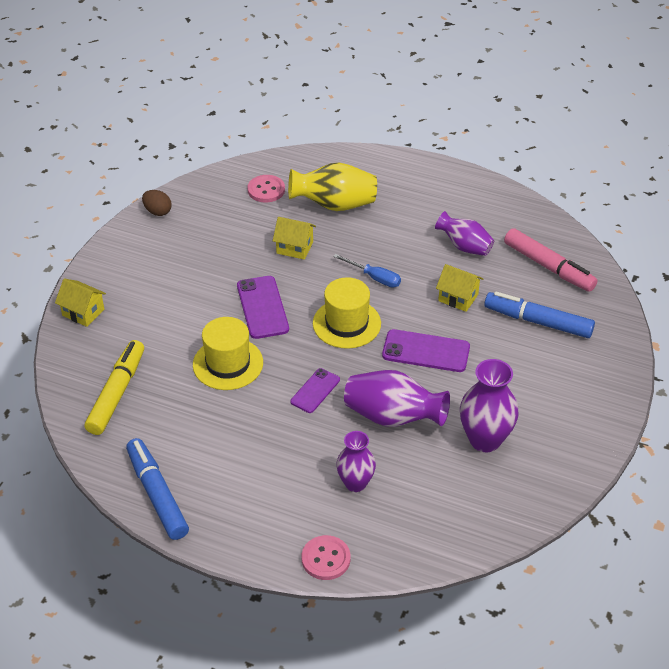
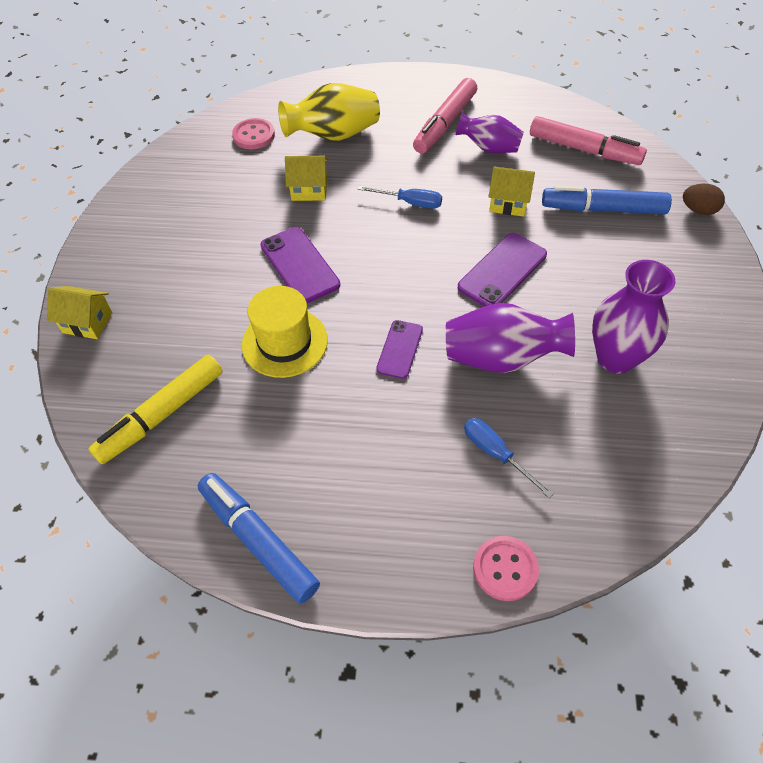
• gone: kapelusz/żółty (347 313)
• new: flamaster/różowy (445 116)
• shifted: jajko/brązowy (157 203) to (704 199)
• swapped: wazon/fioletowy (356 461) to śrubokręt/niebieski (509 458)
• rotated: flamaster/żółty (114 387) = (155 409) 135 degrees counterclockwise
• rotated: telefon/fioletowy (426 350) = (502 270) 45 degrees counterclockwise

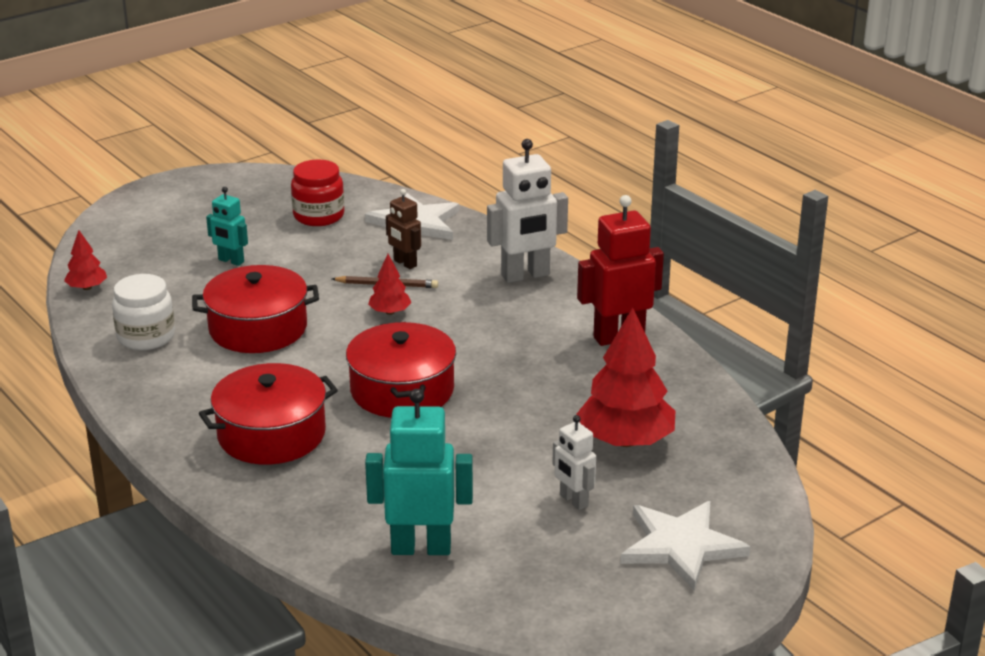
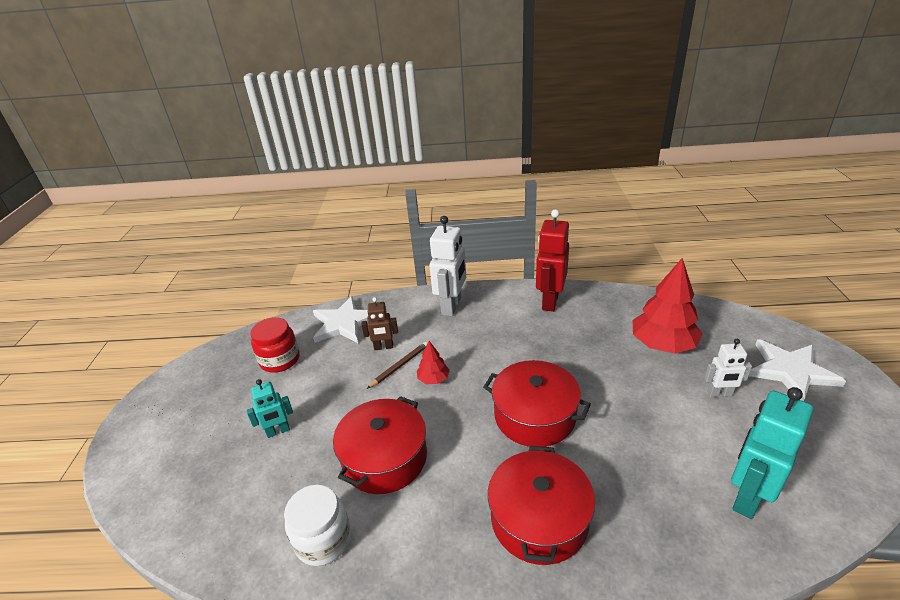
• gone: drzewko/czerwony (85 260)

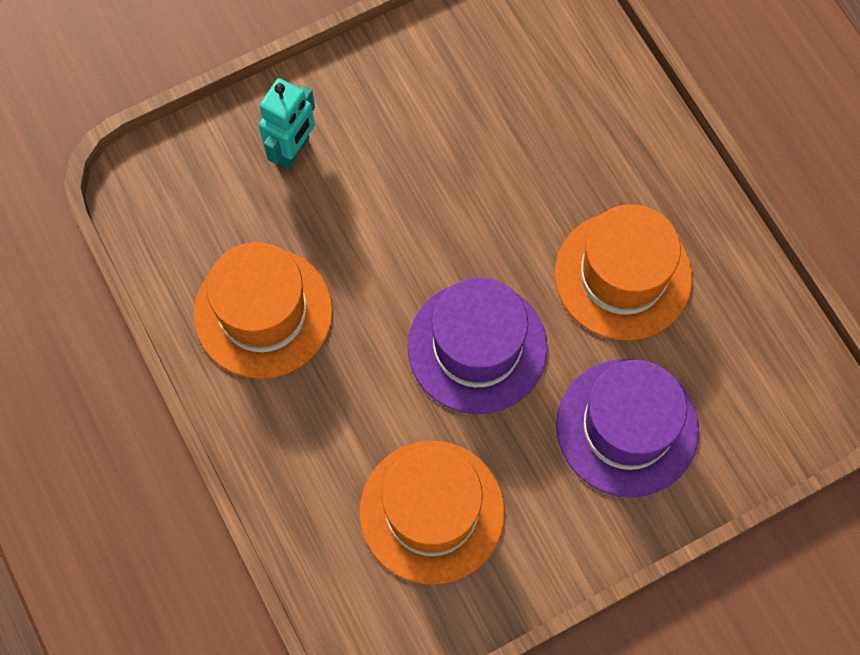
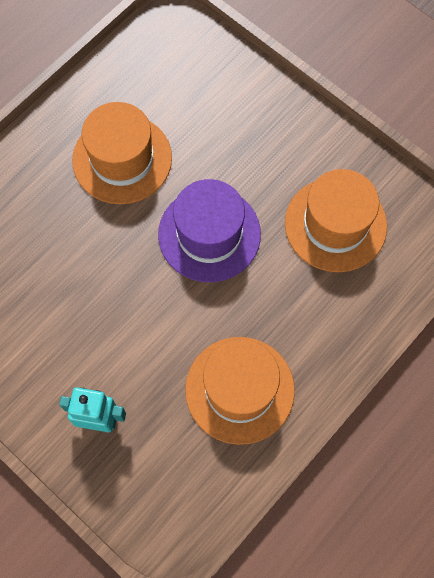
• gone: kapelusz/fioletowy (627 428)

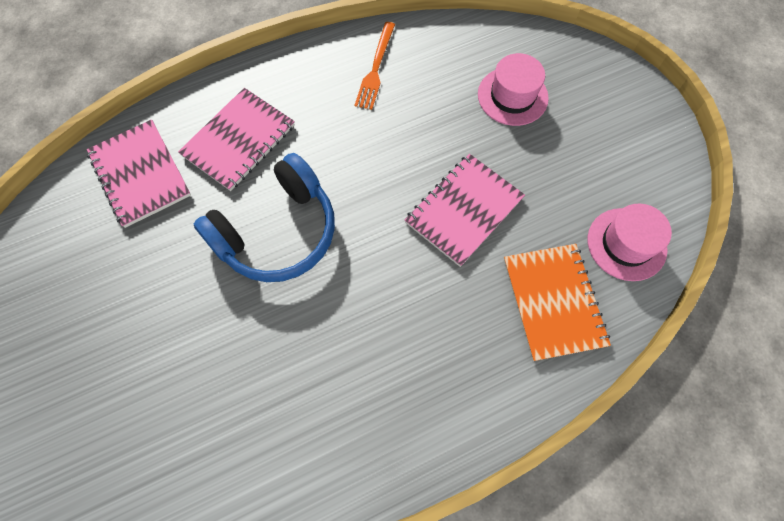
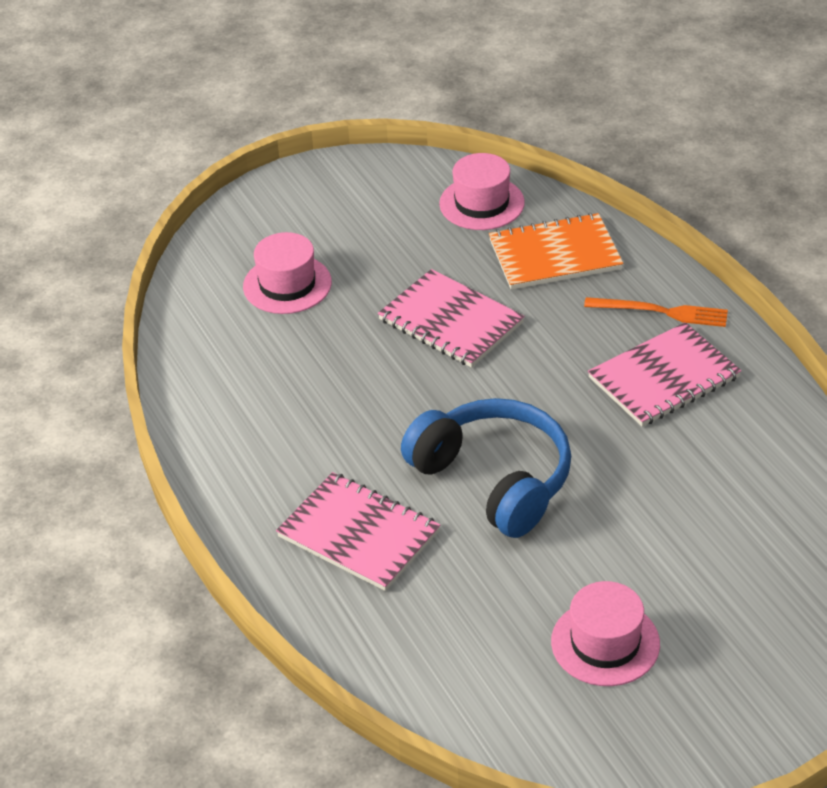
• new: kapelusz/różowy (605 633)
• shifted: zeszyt/różowy (139 174) to (664 374)
• shifted: widelec/pomarańczowy (374 66) to (656 312)

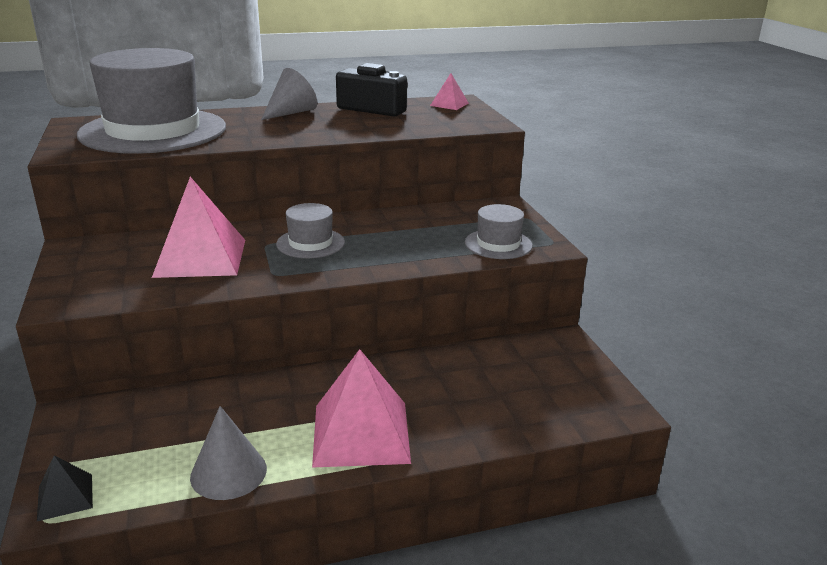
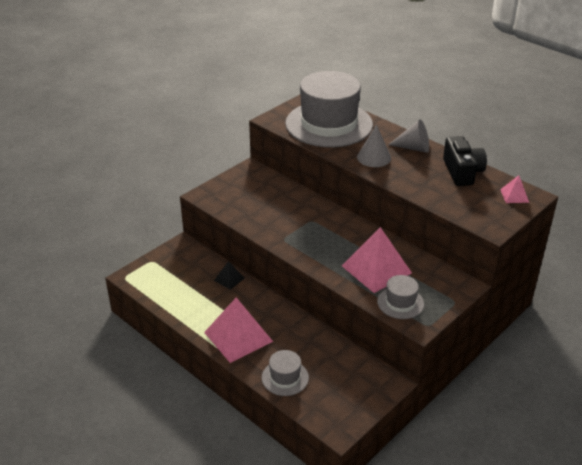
• shifted: piramida/czarny (65 488) to (229 275)
• shifted: piramida/różowy (198 227) to (377 260)
• shifted: stożek/szary (228 453) to (374 145)
• shifted: kapelusz/szary (310 230) to (285 373)

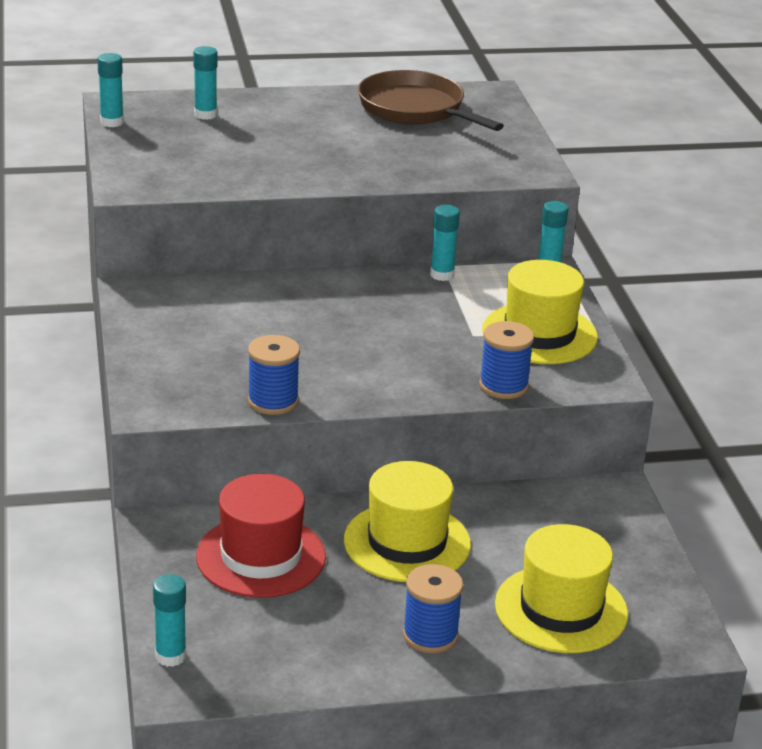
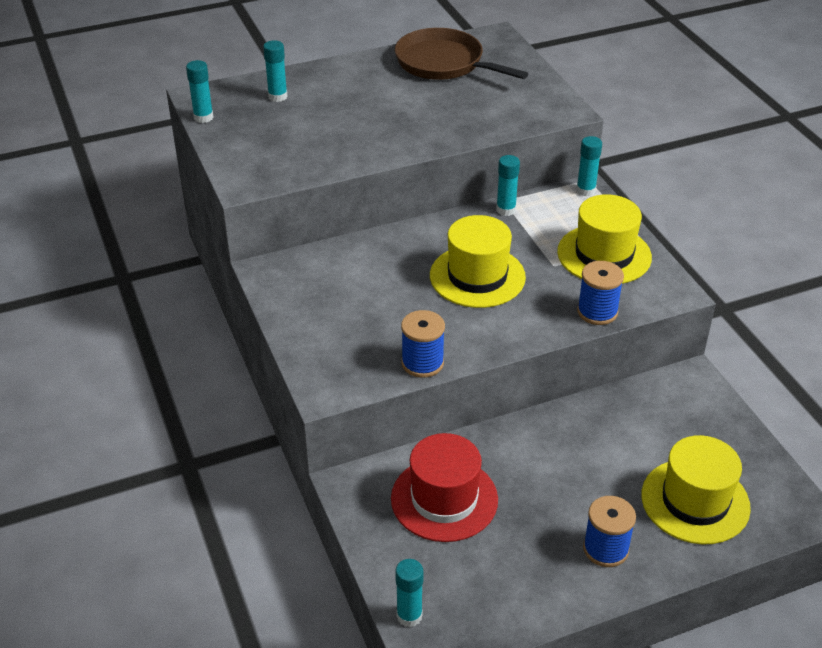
• shifted: kapelusz/żółty (407 521) to (478 261)

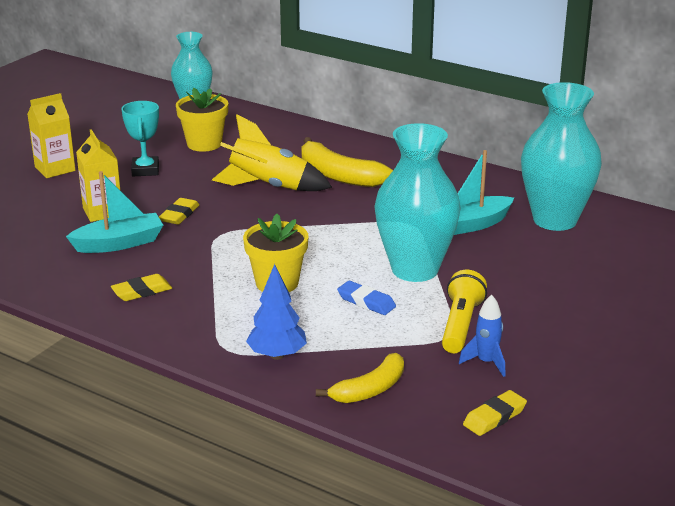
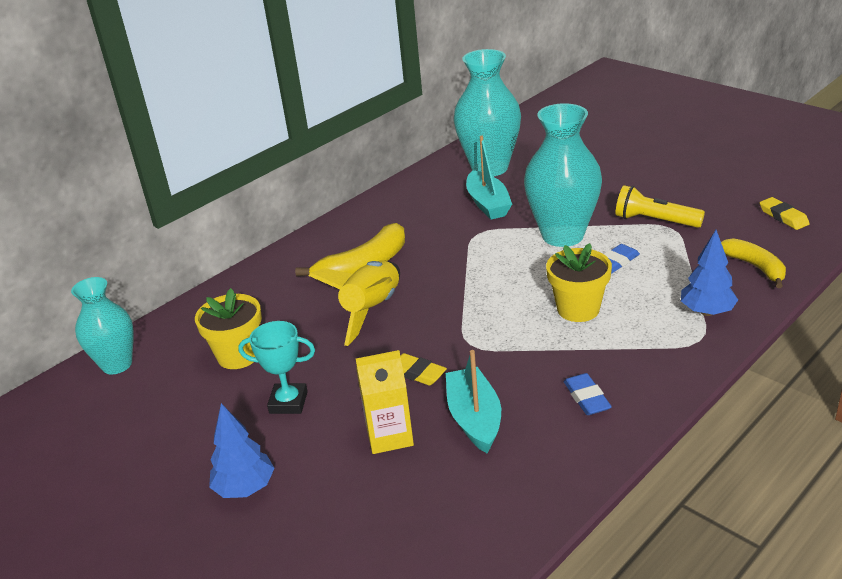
• gone: rakieta/niebieski (482 336)
• swapped: karton mleka/żółty (51 135) to drzewko/niebieski (242 450)
• repainted: gumka do mazania/żółty (141 287) to gumka do mazania/niebieski (587 394)

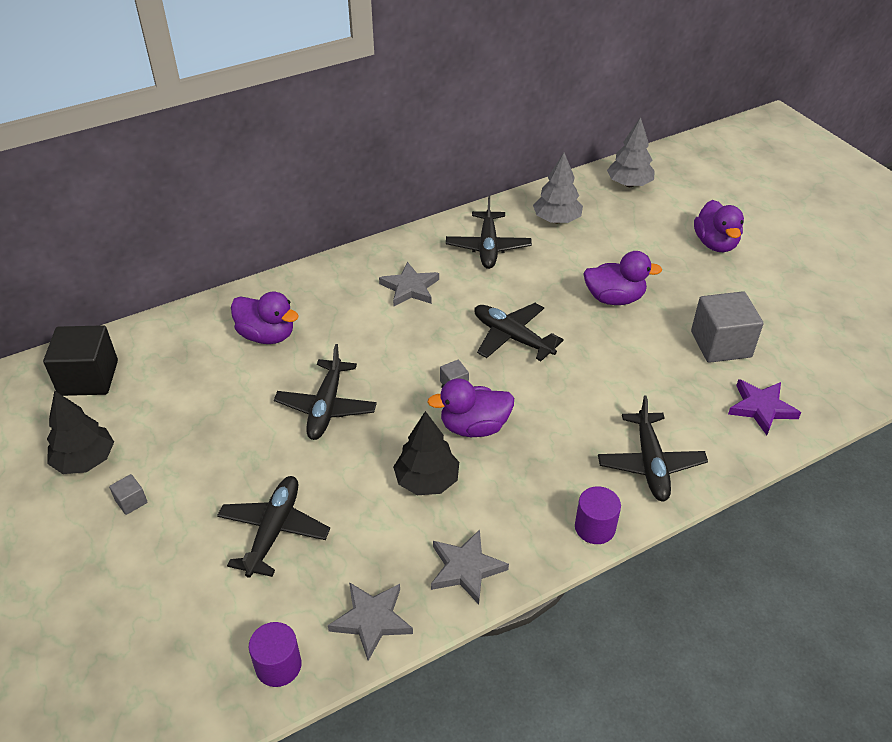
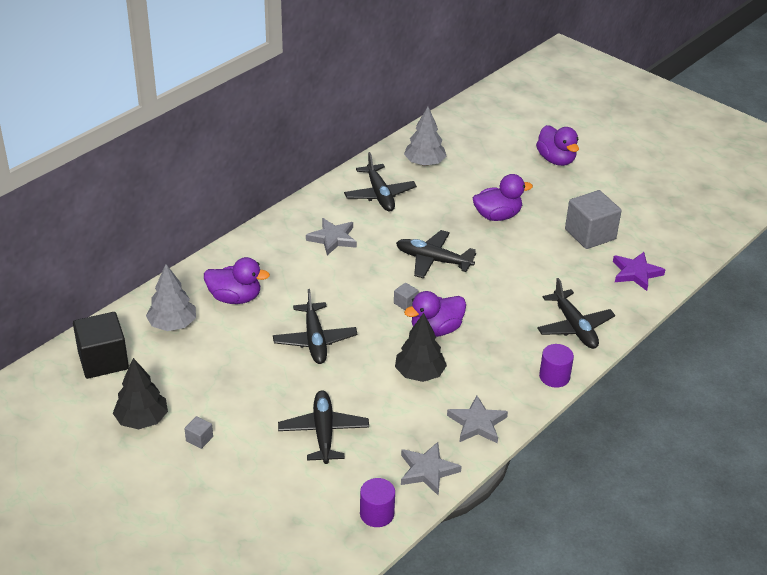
• shifted: drzewko/szary (631 152) to (171 297)

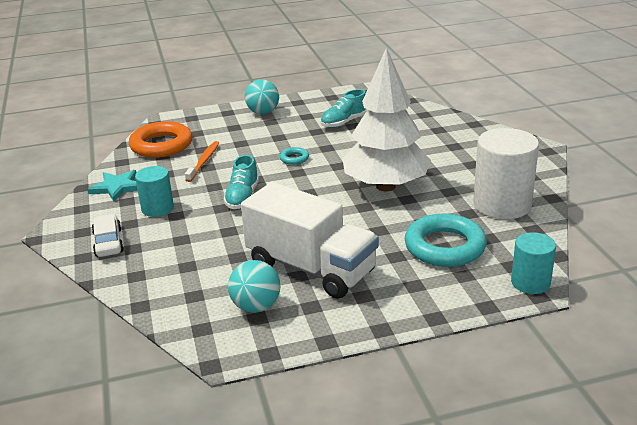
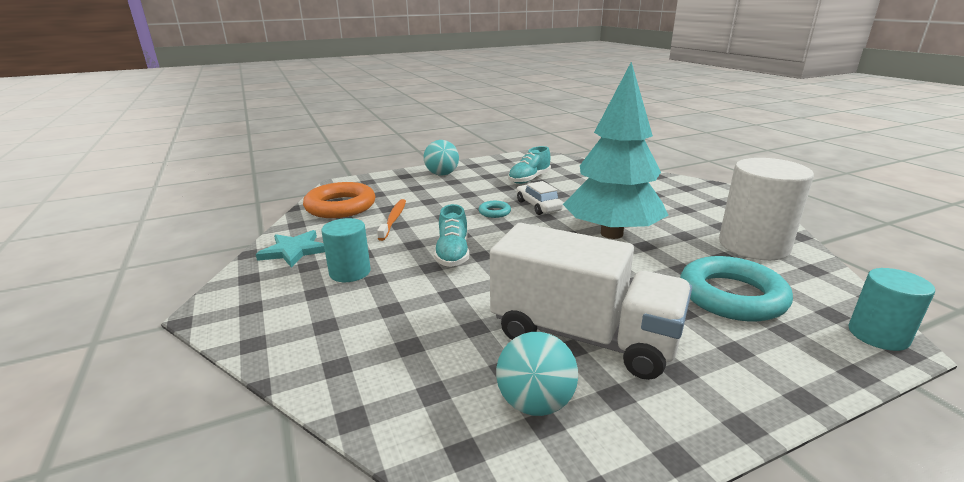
• shifted: samochód/biały (108 235) to (539 198)
• repainted: drzewko/biały (386 119) to drzewko/turkusowy (616 150)

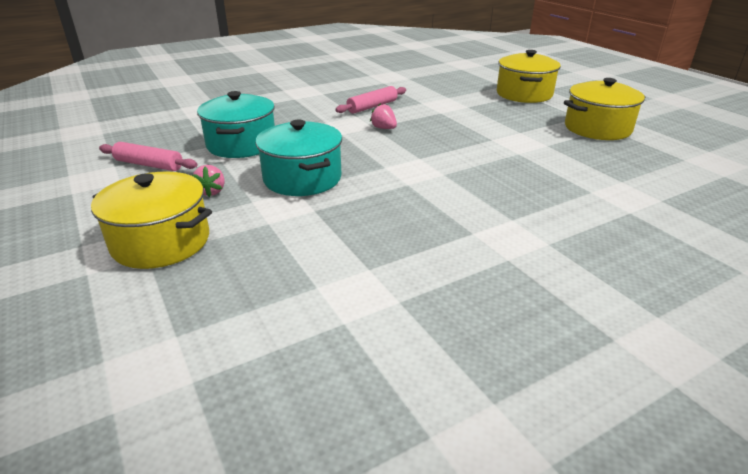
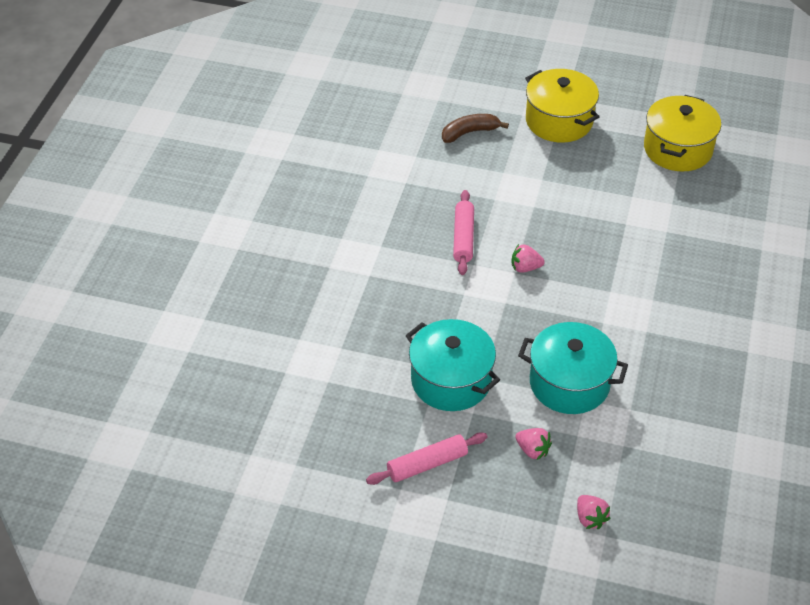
• new: banan/brązowy (475 128)
• swapped: garnek/żółty (151 220) to truskawka/różowy (593 512)

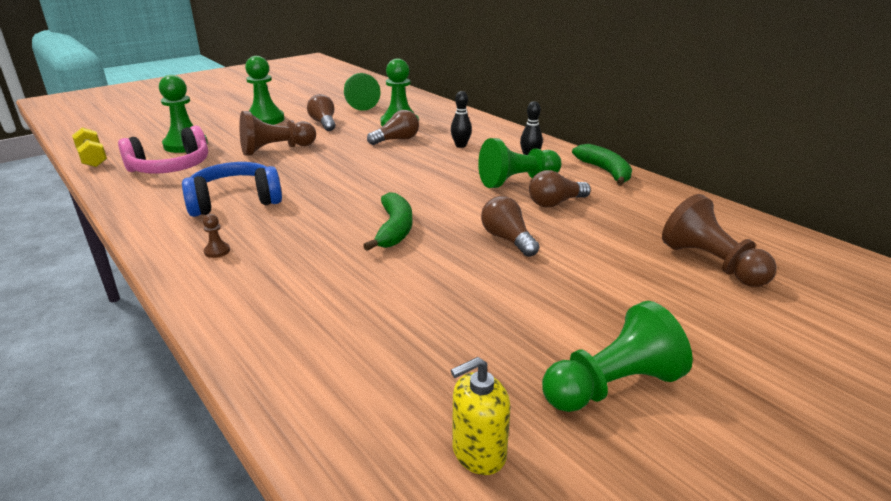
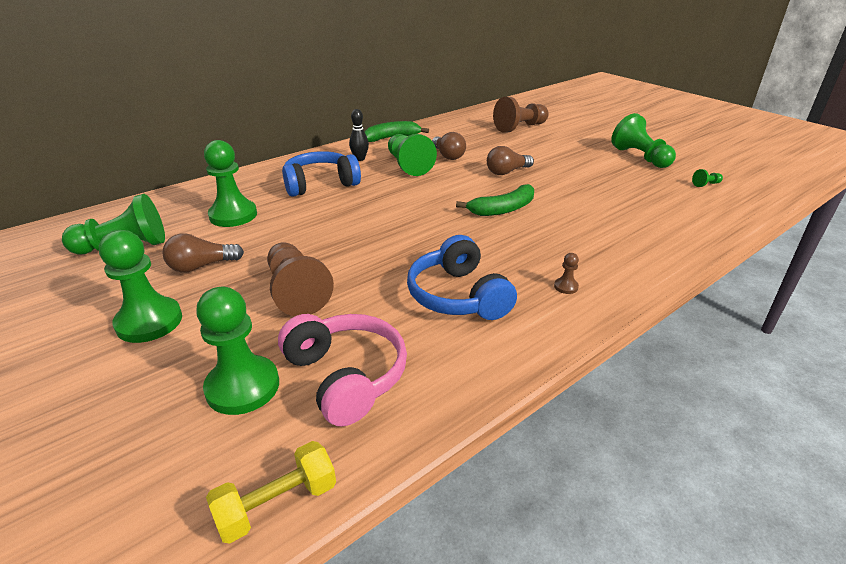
• gone: żarówka/brązowy (393 127)
• swapped: kręgiel/czarny (461 119) to słuchawki/niebieski (321 174)
• swapped: dozownik mydła/żółty (481 416) to pionek/zielony (707 178)
• rotated: banan/zielony (388 221) = (495 200) 150 degrees clockwise

